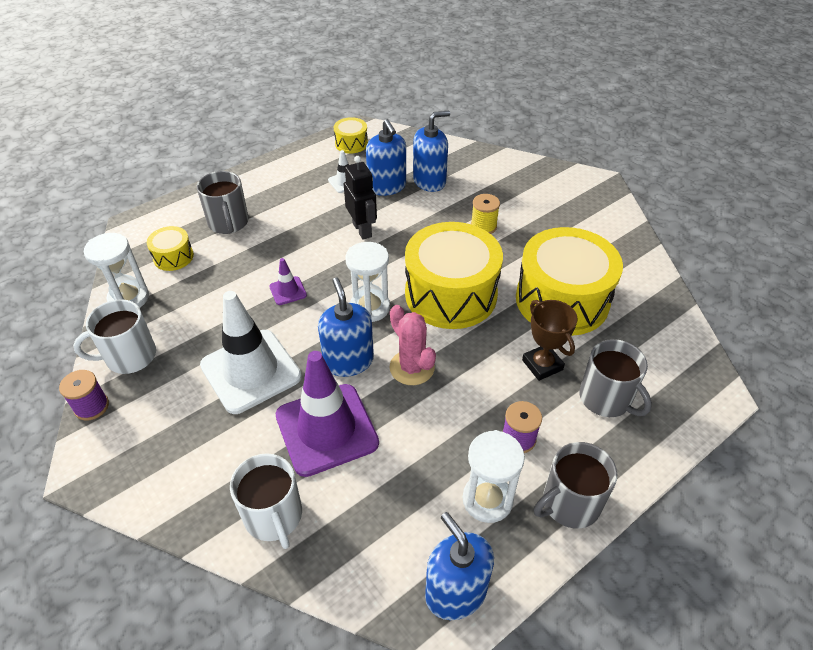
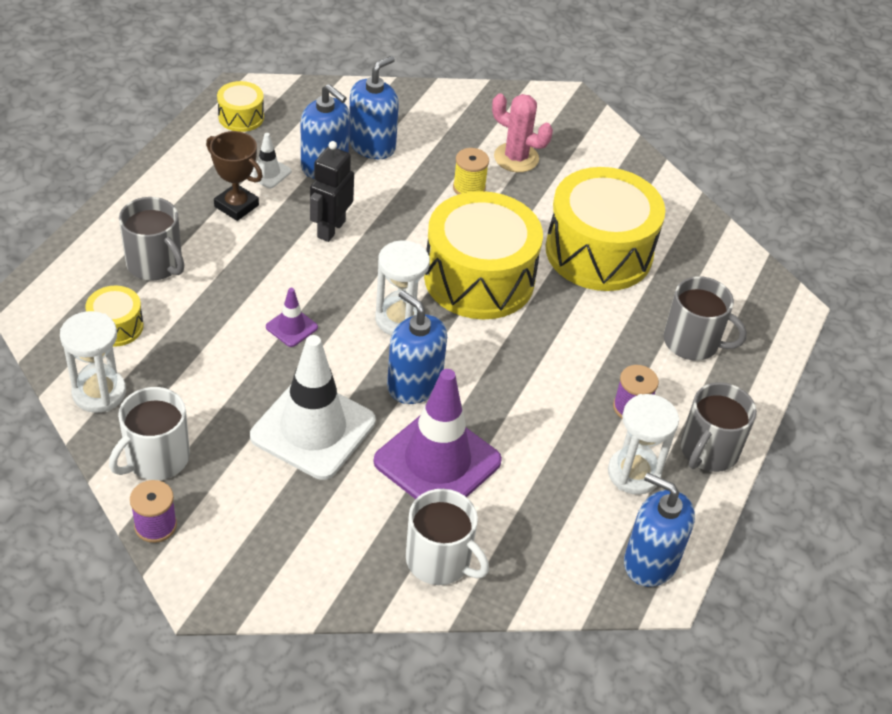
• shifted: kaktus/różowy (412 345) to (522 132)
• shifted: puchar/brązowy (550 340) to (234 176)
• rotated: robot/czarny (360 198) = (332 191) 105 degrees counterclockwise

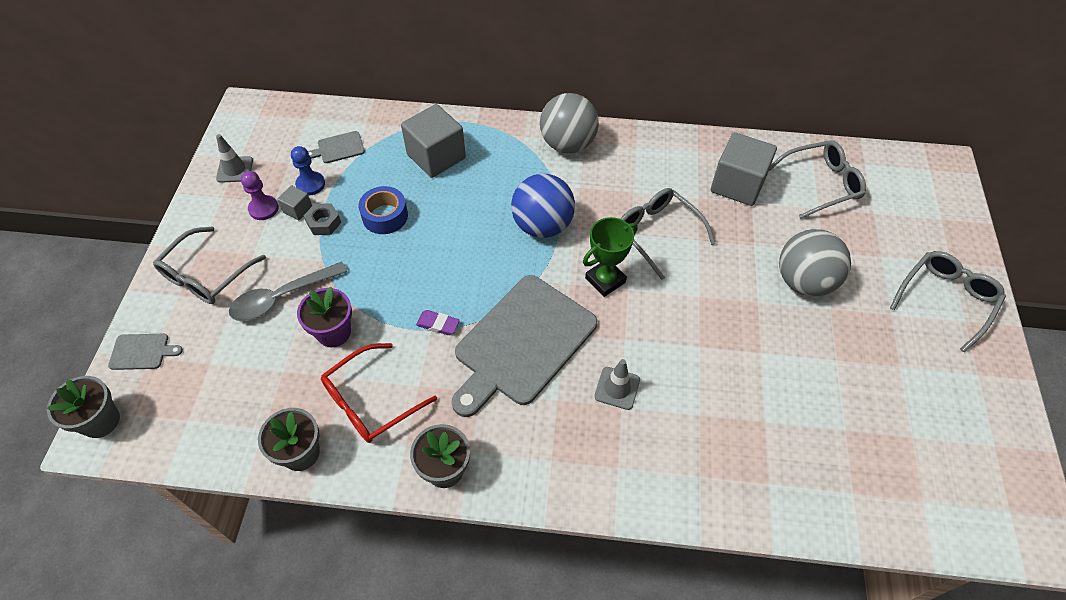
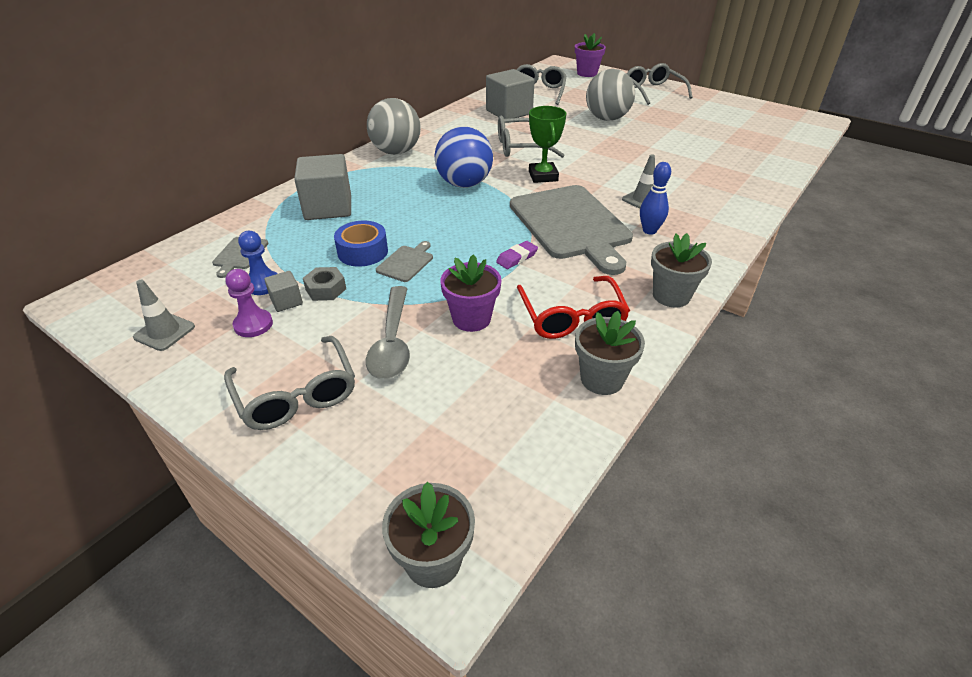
• new: doniczka/fioletowy (590 55)
• new: kręgiel/niebieski (655 198)
• shifted: deska do krojenia/szary (145 352) to (404 261)

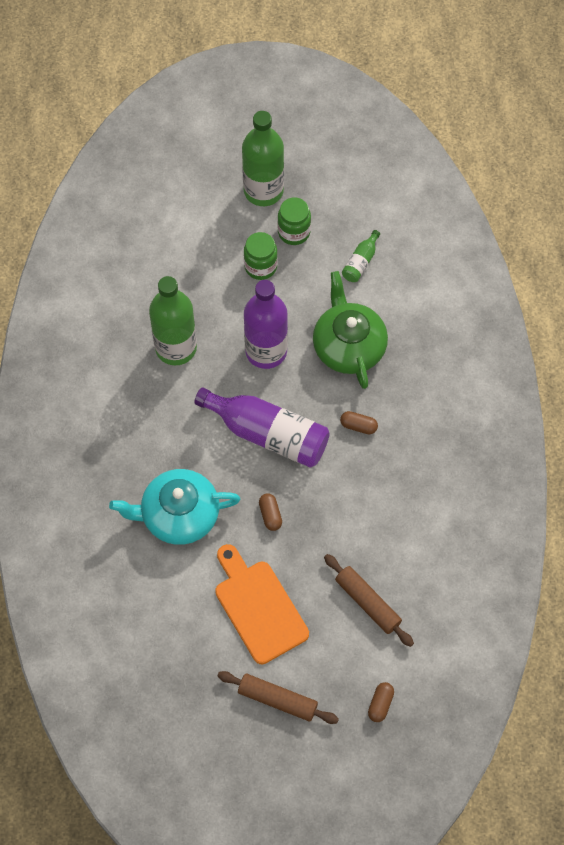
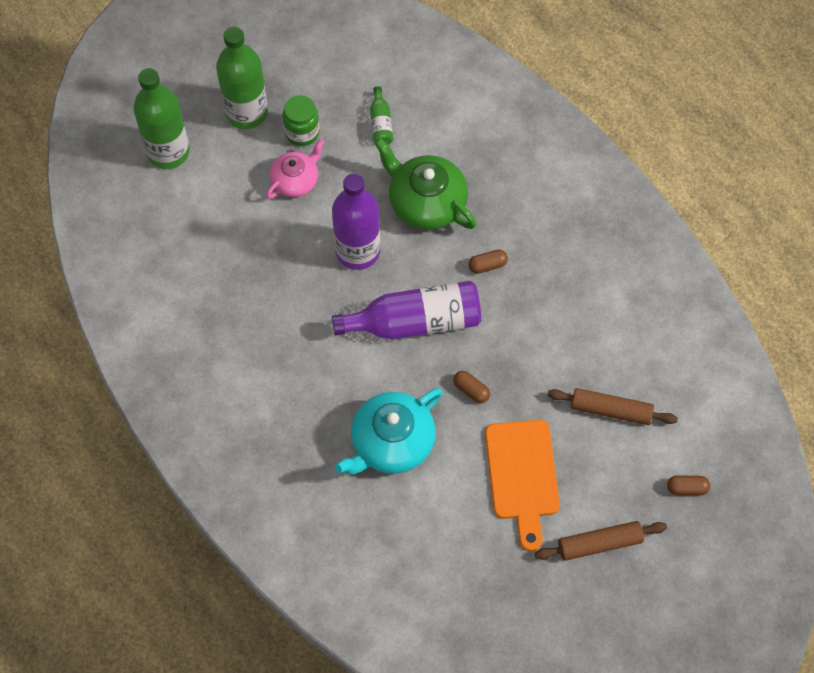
• shifted: butelka/zielony (173 320) to (162 118)
• swapped: słoik/zielony (261 256) to imbryk/różowy (295 169)
• rotated: deska do krojenia/pomarańczowy (262 604) = (522 485) 120 degrees counterclockwise
• rotated: kapsułka/brązowy (381 702) = (688 485) 75 degrees counterclockwise

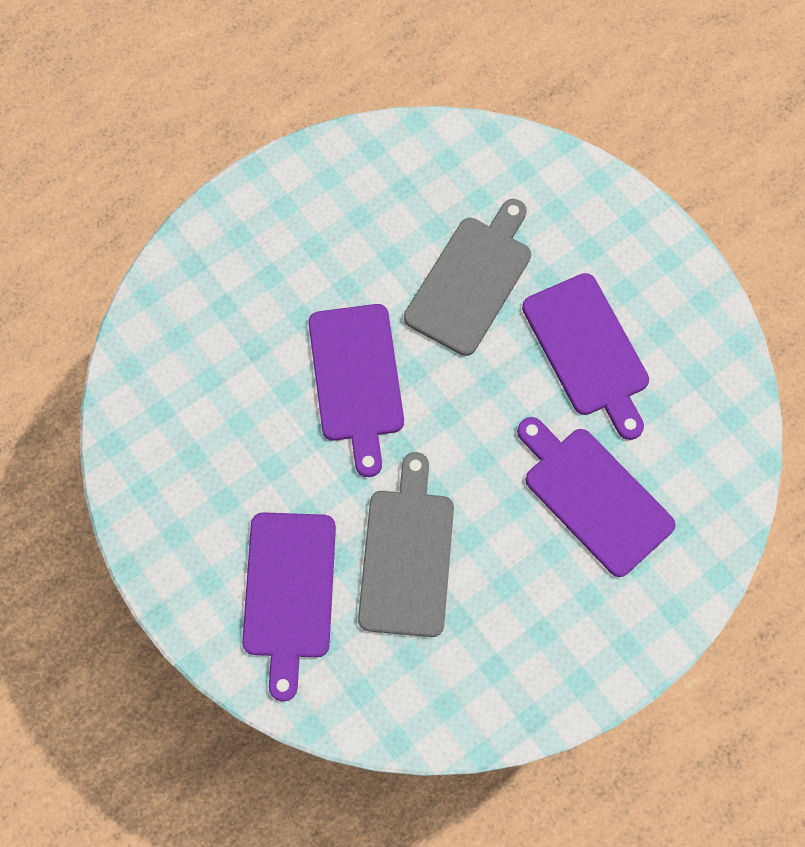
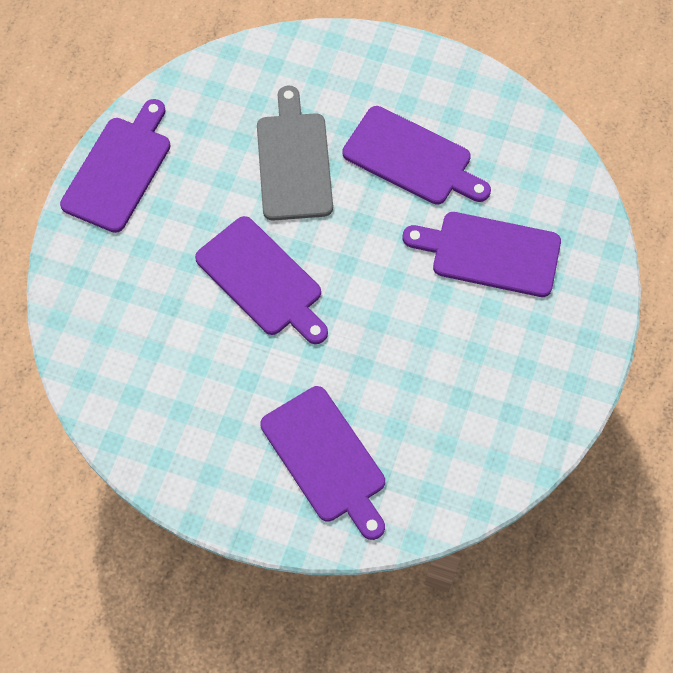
• gone: deska do krojenia/szary (406 544)
• new: deska do krojenia/fioletowy (115 166)

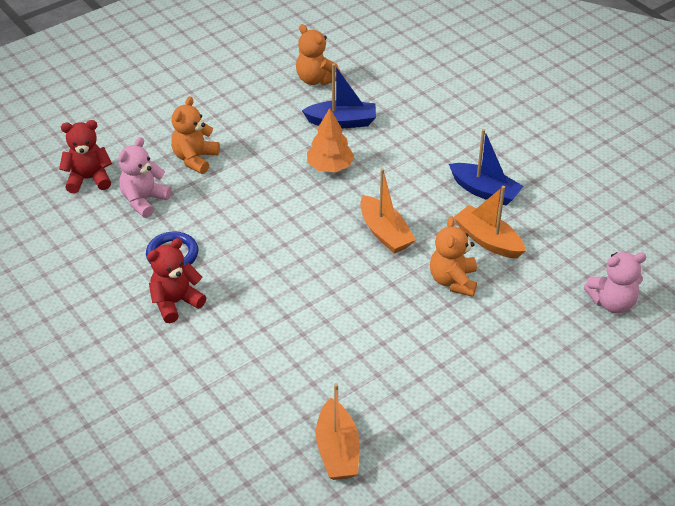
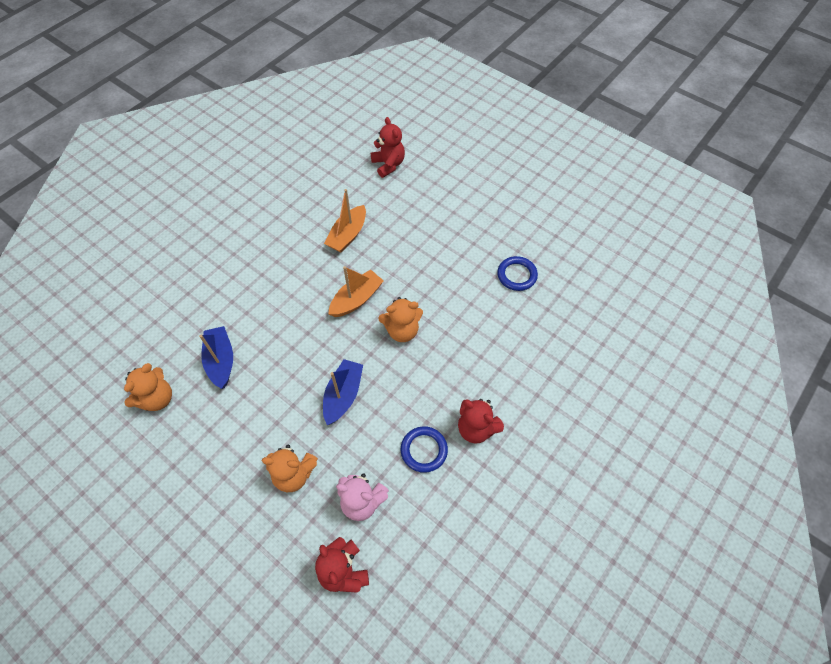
• gone: drzewko/pomarańczowy (330 140)
• gone: łódka/pomarańczowy (337 431)
• new: pierścień/niebieski (517 273)
• shifted: miś/pomarańczowy (453 256) to (400 319)
• shifted: łódka/niebieski (486 167) to (343 392)
• repainted: miś/różowy (615 282) to miś/czerwony (388 147)

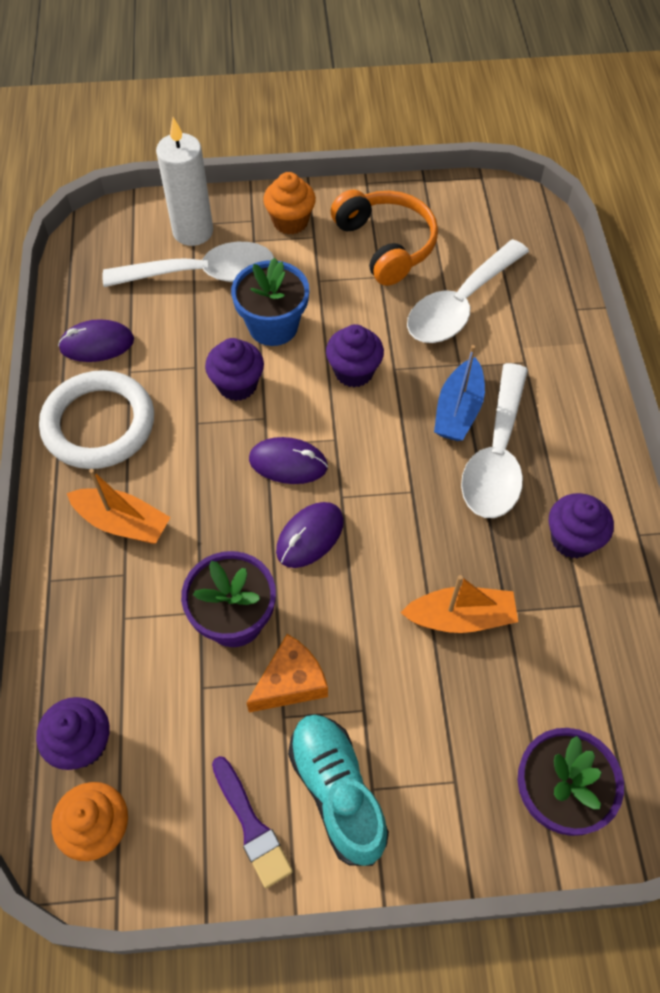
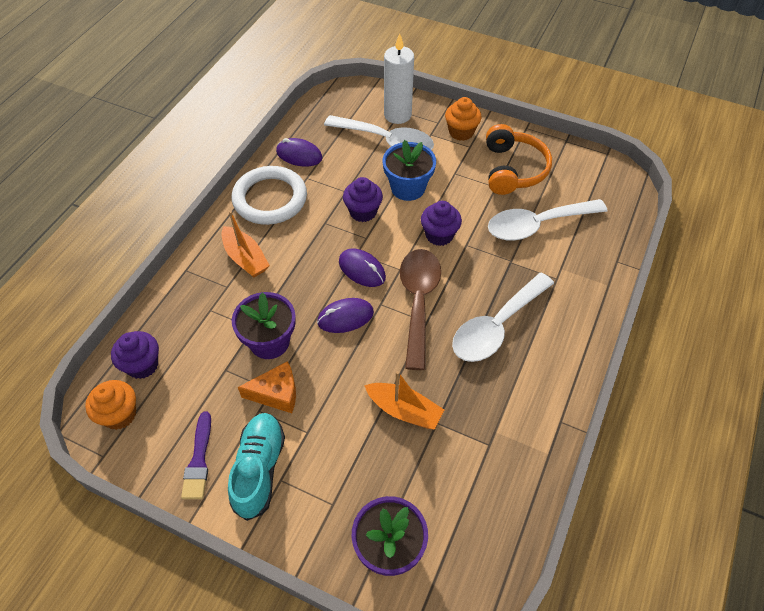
• gone: łódka/niebieski (459 393)
• gone: muffinka/fioletowy (581 526)
• new: łyżka/brązowy (420 309)

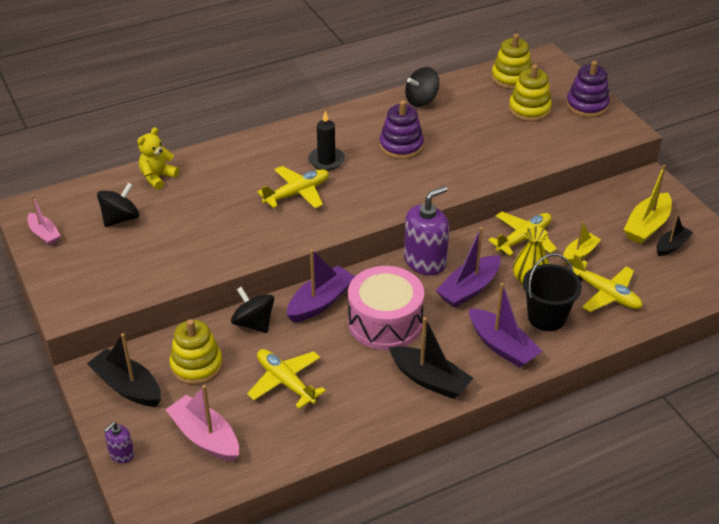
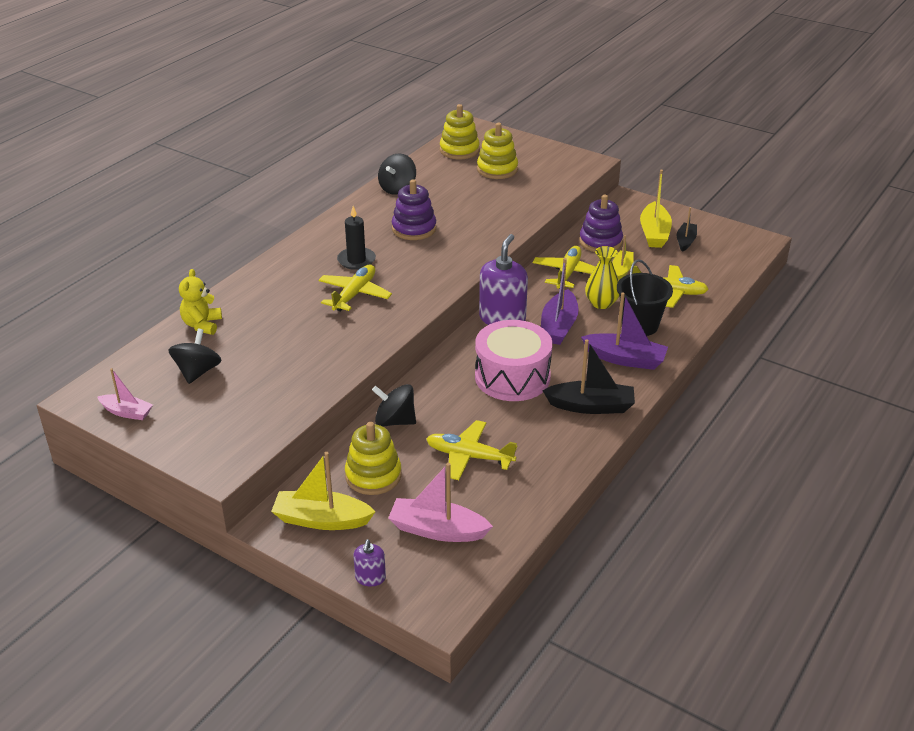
• gone: łódka/fioletowy (321 285)
• shifted: zabawka nakładanka/fioletowy (588 89) to (601 223)
• repainted: łódka/czarny (124 370) to łódka/żółty (323 491)

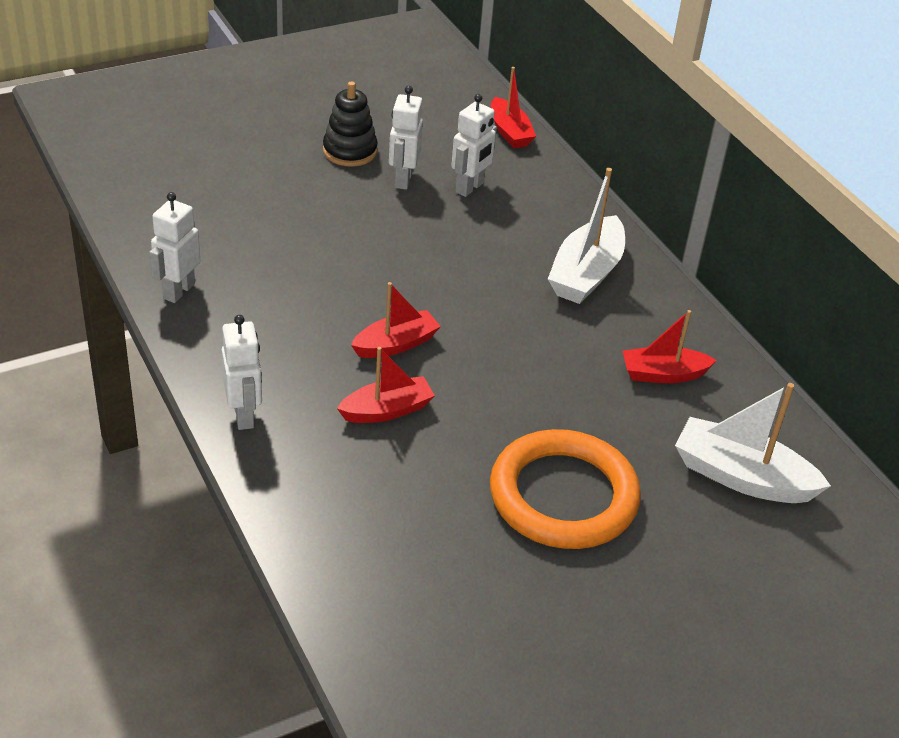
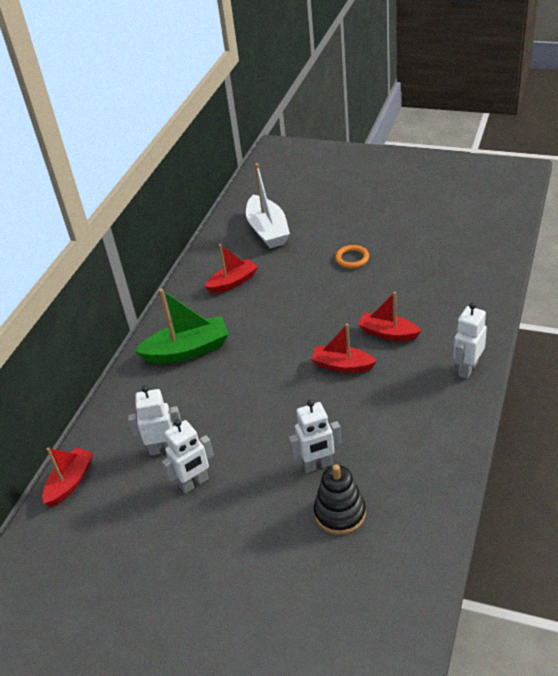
• shifted: robot/biały (174 247) to (315 436)
• shifted: zabawka nakładanka/czarny (350 124) to (340 499)
• repainted: łódka/biały (586 236) to łódka/zielony (181 326)
• rotated: łódka/czerwony (670 346) = (231 268) 75 degrees counterclockwise
• scaled: pierścień/pomarańczowy (565 489) = (352 257) x0.42

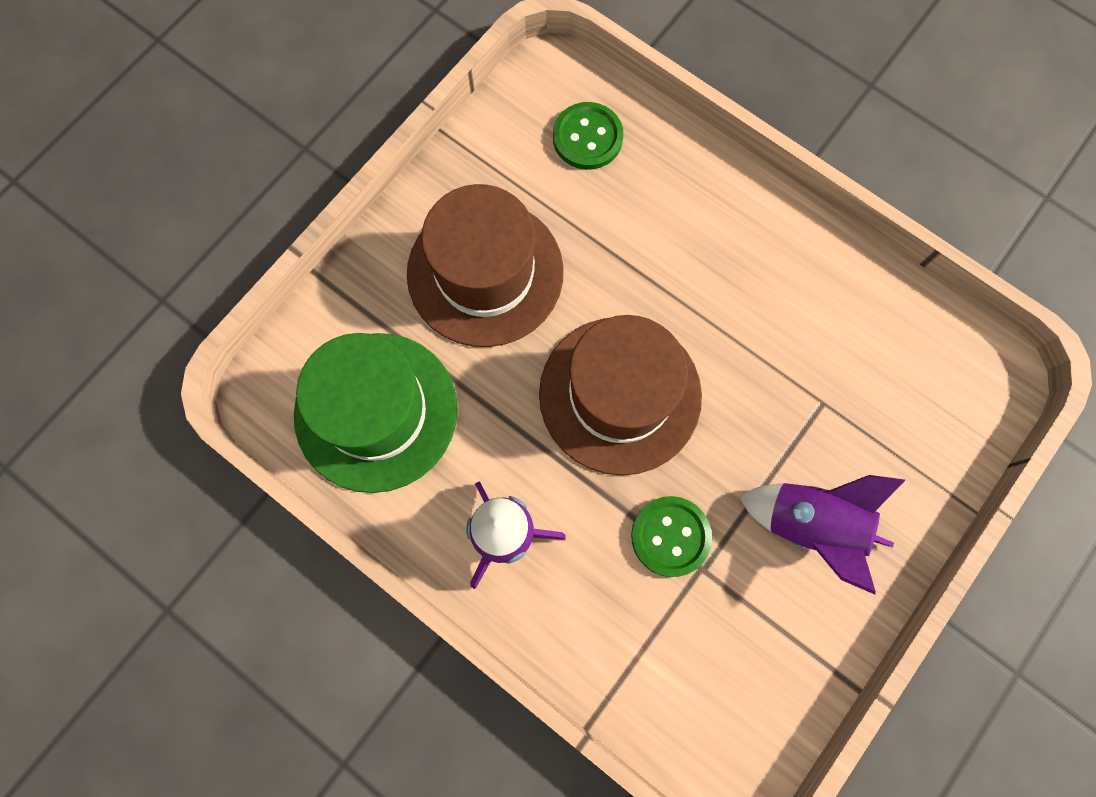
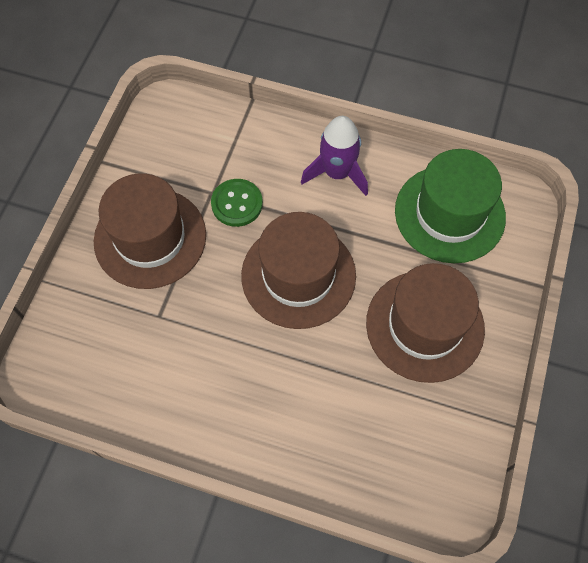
• gone: guzik/zielony (588 136)
• swapped: rakieta/fioletowy (822 534) to kapelusz/brązowy (150 231)

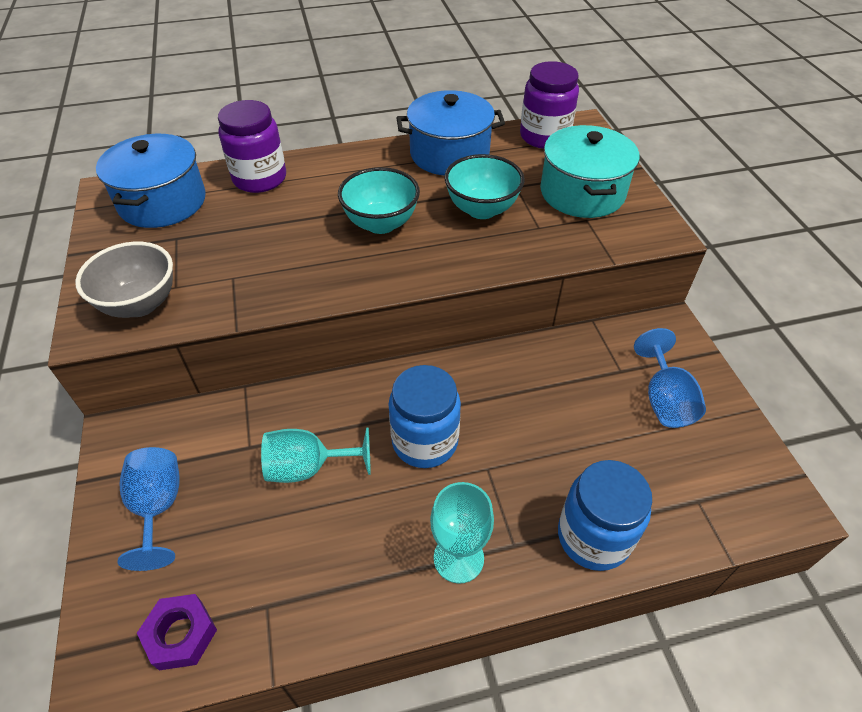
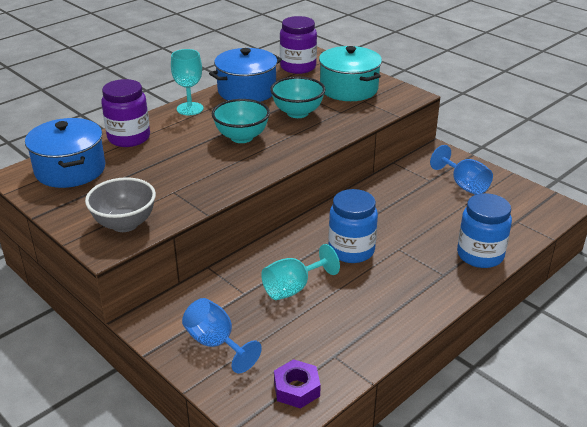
• shifted: kielich/turkusowy (462 533) to (187 82)

